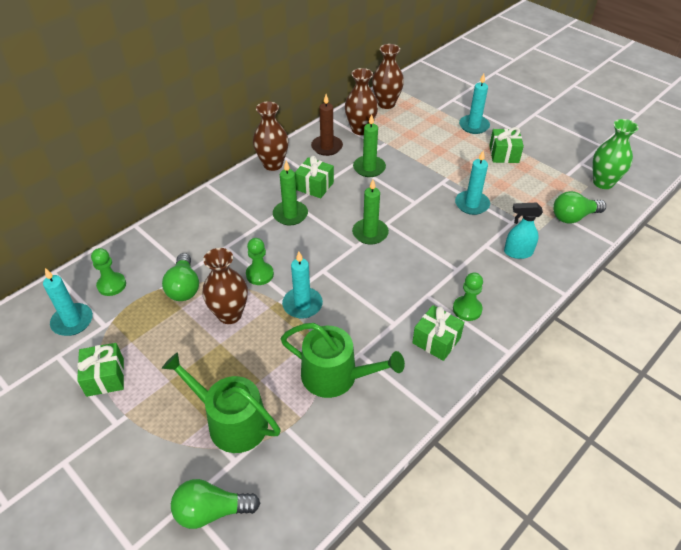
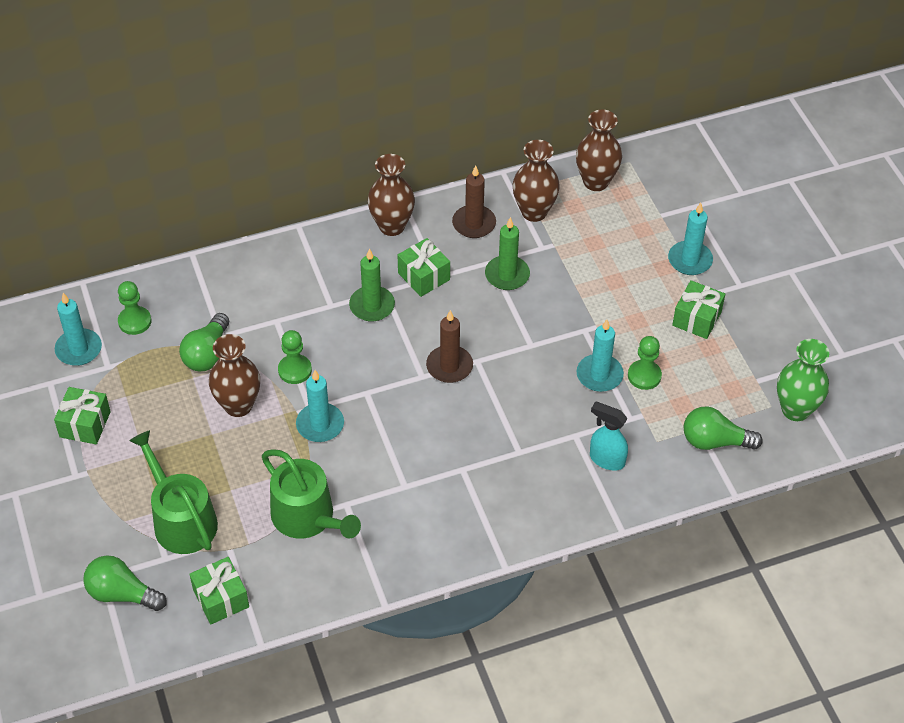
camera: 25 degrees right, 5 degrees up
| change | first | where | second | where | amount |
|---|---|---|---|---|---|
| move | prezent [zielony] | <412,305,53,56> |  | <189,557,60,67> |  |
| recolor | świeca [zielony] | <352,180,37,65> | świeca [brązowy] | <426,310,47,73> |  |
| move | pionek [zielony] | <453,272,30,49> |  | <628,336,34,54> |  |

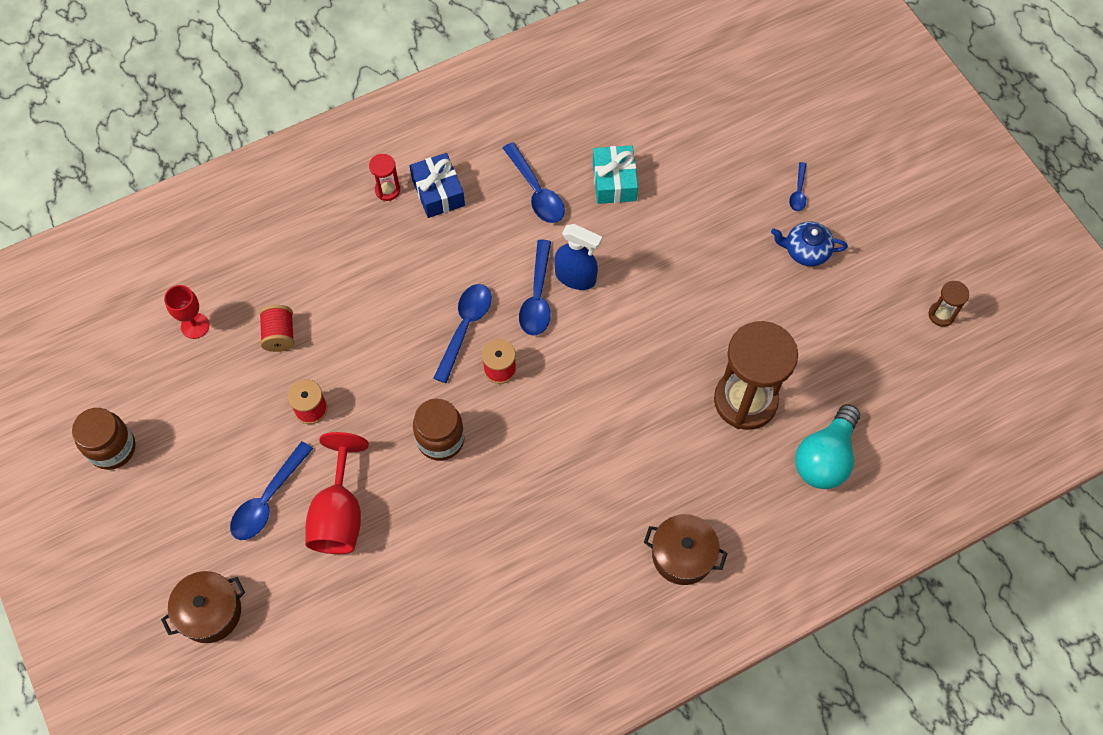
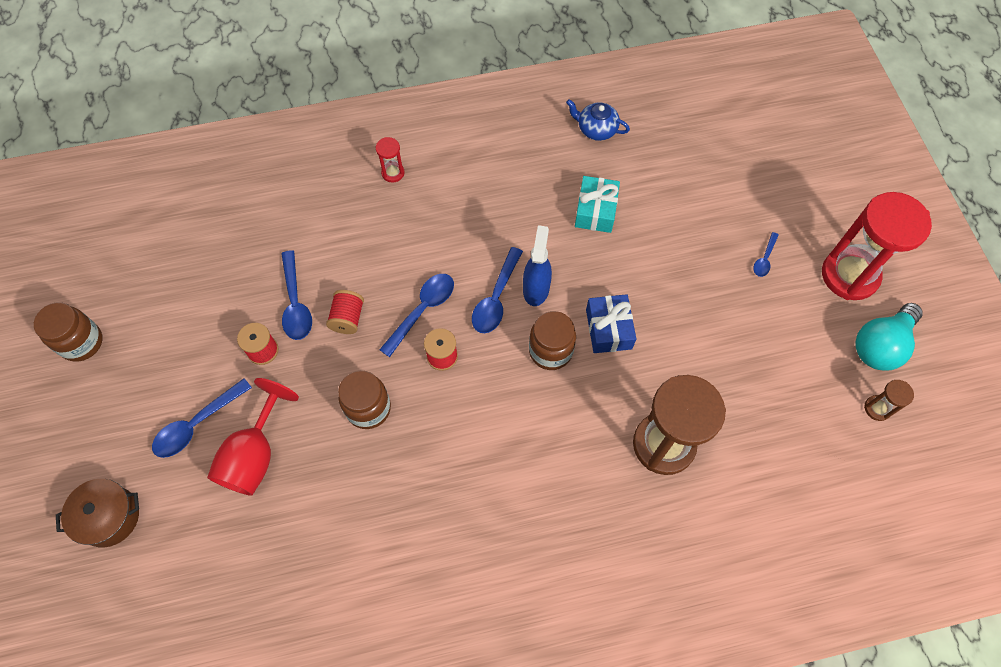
camera: 15 degrees right, 0 degrees up
| change | first | where | second | where | amount |
|---|---|---|---|---|---|
| move | łyżka [niebieski] | <503,142,62,81> |  | <281,250,31,90> |  |
| move | szpulka [czerwony] | <259,305,35,47> |  | <326,290,38,44> |  |
| rotate | spryskiwacz [niebieski] | <554,224,48,66> |  | <523,225,29,81> | 120 degrees counterclockwise |
| insert |  |  | słoik [brązowy] | <529,311,47,59> |  |
| move | imbryk [niebieski] | <771,222,77,44> |  | <566,99,64,42> |  |
| move | prezent [niebieski] | <409,153,56,65> |  | <586,294,50,59> |  |
| insert |  |  | klepsydra [czerwony] | <822,192,110,108> |  |
| move | żarówka [turkusowy] | <795,404,65,85> |  | <855,303,68,68> |  |
| delete | kielich [czerwony] | <164,285,45,54> |  |  |  |
| delete | garnek [brązowy] | <644,514,83,71> |  |  |  |

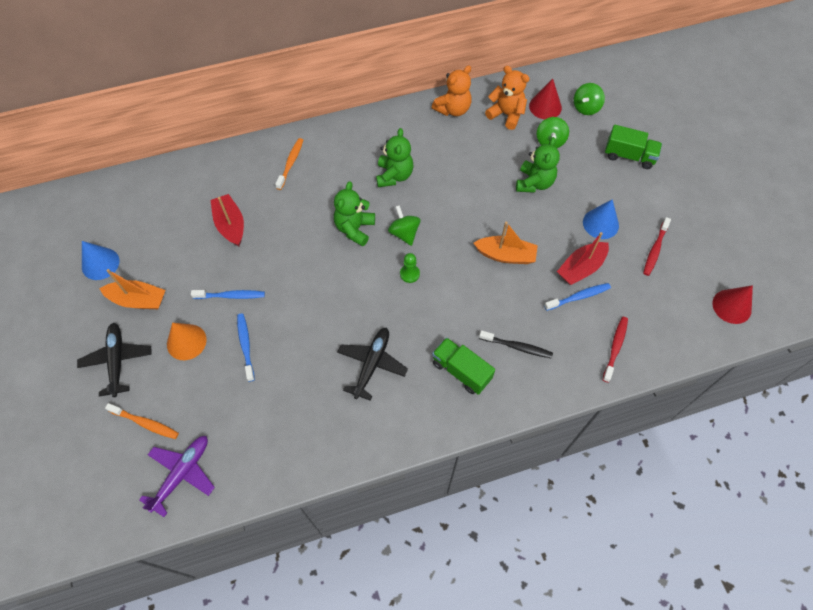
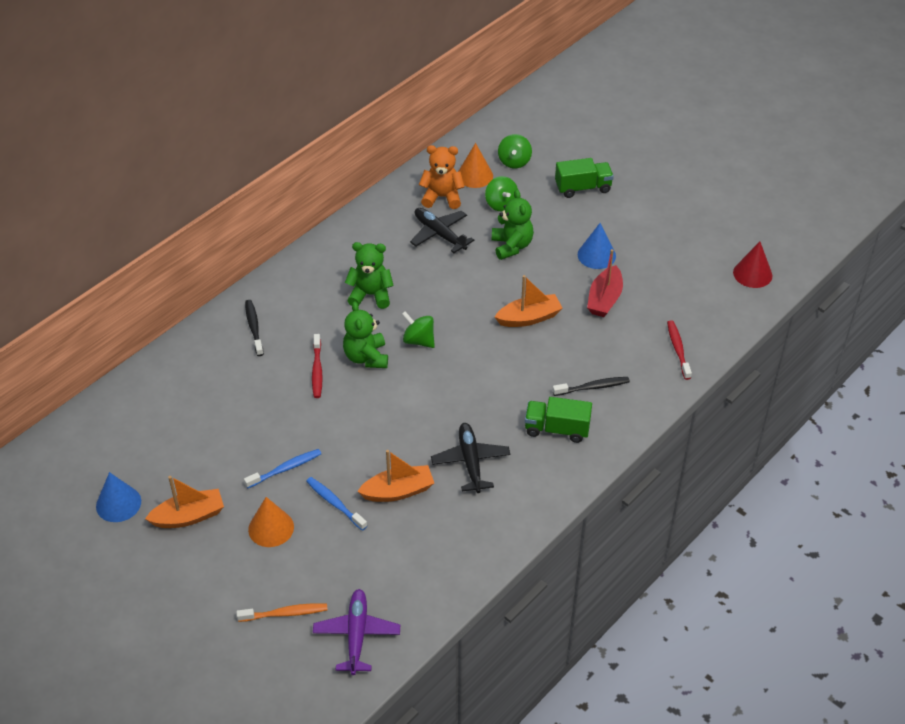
camera: 30 degrees left, 15 degrees down
| change | first | where | second | where | amount |
|---|---|---|---|---|---|
| recolor | szczoteczka do zębów [pomarańczowy] | <275,138,28,52> | szczoteczka do zębów [czarny] | <245,300,19,56> |  |
| move | szczoteczka do zębów [czerwony] | <643,217,28,59> |  | <312,334,11,64> |  |
| rotate | miś [zielony] | <376,128,38,59> |  | <345,242,49,67> | 60 degrees counterclockwise |
| insert |  |  | łódka [pomarańczowy] | <357,450,77,52> |  |
| move | samolot [czarny] | <77,323,75,74> |  | <410,208,64,45> |  |
| recolor | stożek [czerwony] | <529,79,33,40> | stożek [pomarańczowy] | <458,143,35,45> |  |
| delete | łódka [czerwony] | <210,194,34,52> |  |  |  |
| delete | pionek [zielony] | <400,253,20,30> |  |  |  |
| delete | miś [pomarańczowy] | <432,65,40,51> |  |  |  |
| delete | szczoteczka do zębów [niebieski] | <544,283,67,28> |  |  |  |

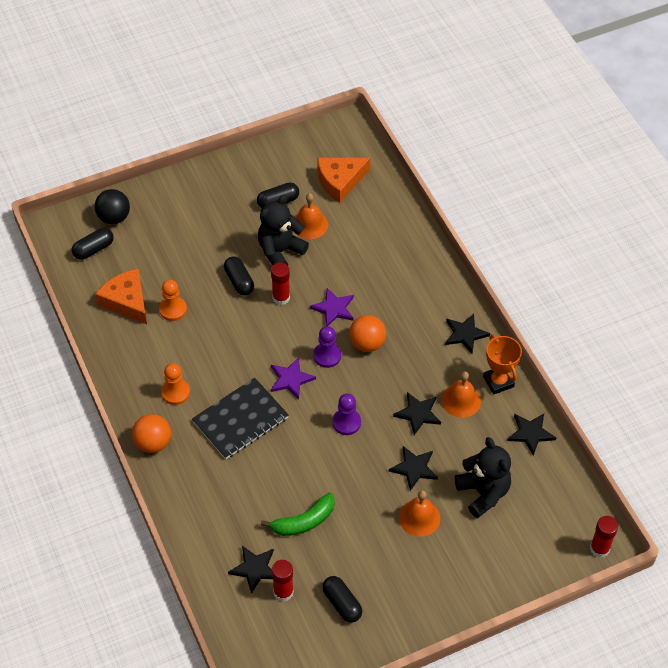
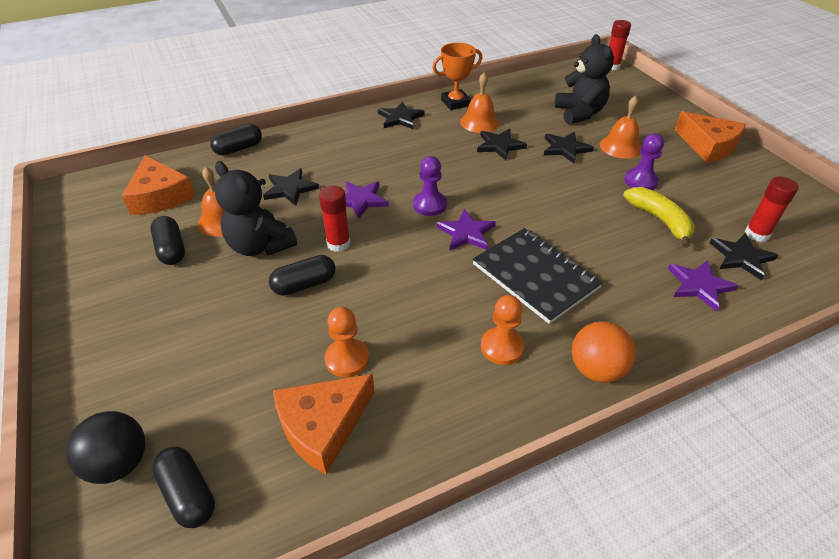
camera: 90 degrees left, 10 degrees down
| change | first | where | second | where | amount |
|---|---|---|---|---|---|
| move | kapsułka [czarny] | <322,576,40,47> |  | <210,124,52,31> |  |
| move | gwiazda [czarny] | <507,414,49,42> |  | <263,168,56,38> |  |
| rotate | miś [czarny] | <455,437,56,81> |  | <555,34,59,91> | 105 degrees clockwise |
| recolor | banan [zielony] | <261,493,74,43> | banan [żółty] | <623,187,72,61> |  |
| move | pionek [fioletowy] | <332,393,29,42> |  | <624,134,40,56> |  |
| insert |  |  | gwiazda [fioletowy] | <668,260,70,52> |  |
| insert |  |  | ser [pomarańczowy] | <674,111,72,52> |  |
| delete | piłka [pomarańczowy] | <349,315,37,37> |  |  |  |

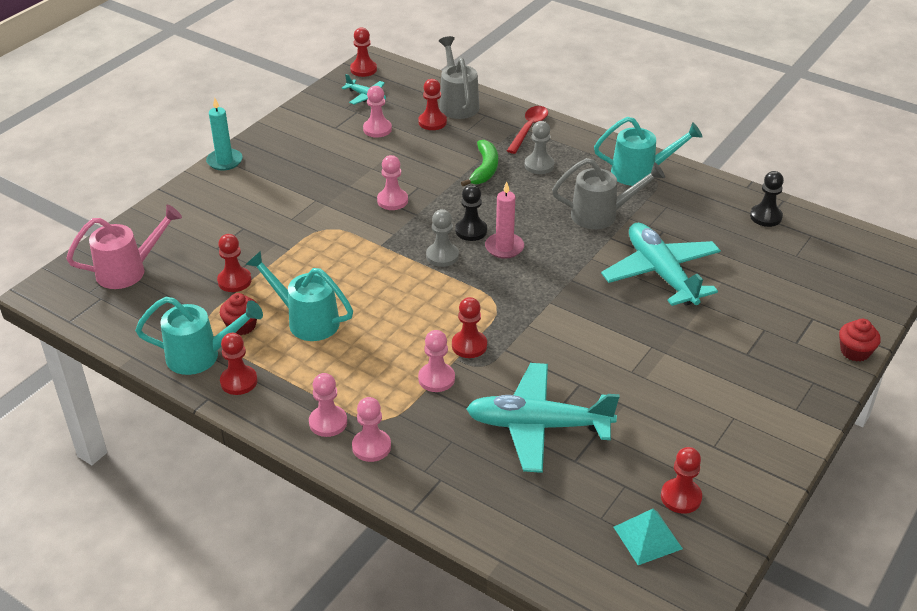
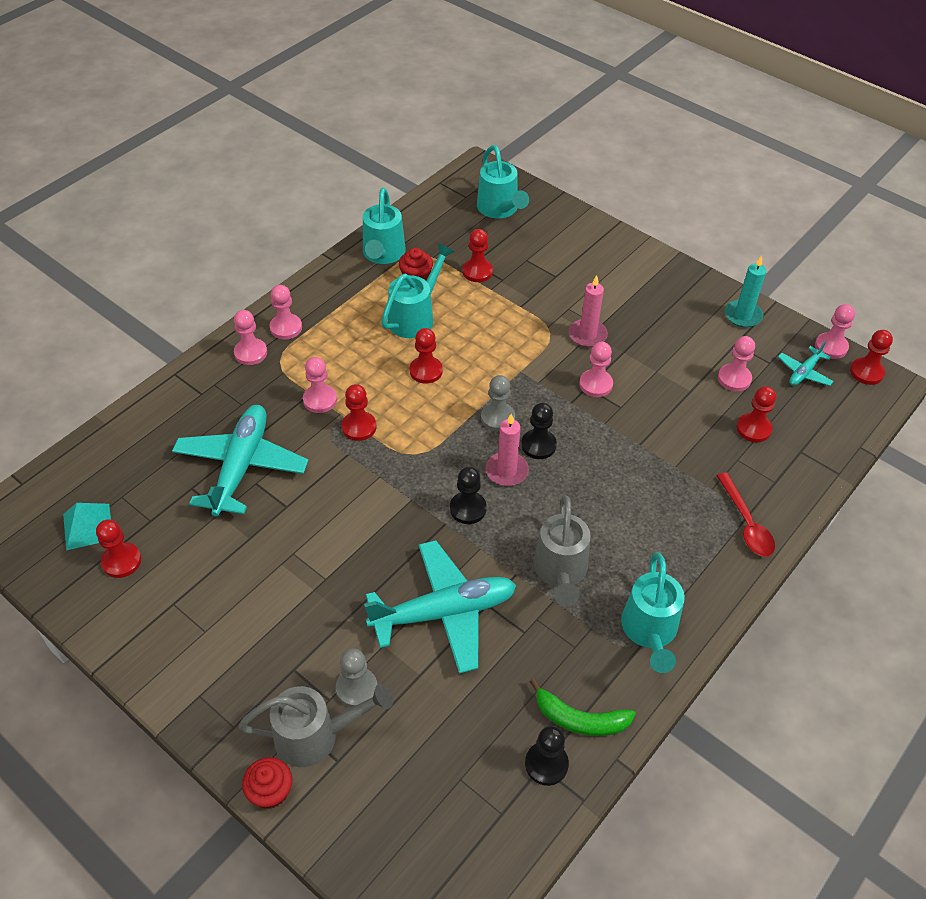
camera: 95 degrees right, 10 degrees up
| change | first | where | second | where | amount |
|---|---|---|---|---|---|
| move | konewka [szary] | <439,36,41,83> |  | <238,683,155,84> |  |
| move | pionek [szary] | <525,121,29,53> |  | <336,648,41,60> |  |
| move | pionek [czerwony] | <220,333,38,62> |  | <410,328,33,56> |  |
| insert |  |  | pionek [czarny] | <450,467,37,57> |  |
| recolor | konewka [różowy] | <66,205,116,84> | konewka [turkusowy] | <477,145,52,73> |  |
| move | banan [zielony] | <461,140,37,46> |  | <530,678,106,58> |  |
| insert |  |  | świeca [różowy] | <569,275,39,72> |  |
| rotate | łyżka [czerwony] | <507,106,41,48> |  | <717,473,58,84> | 45 degrees clockwise |
| move | świeca [turkusowy] | <206,98,37,73> |  | <725,256,41,72> |  |
| insert |  |  | pionek [różowy] | <815,304,40,55> |  |

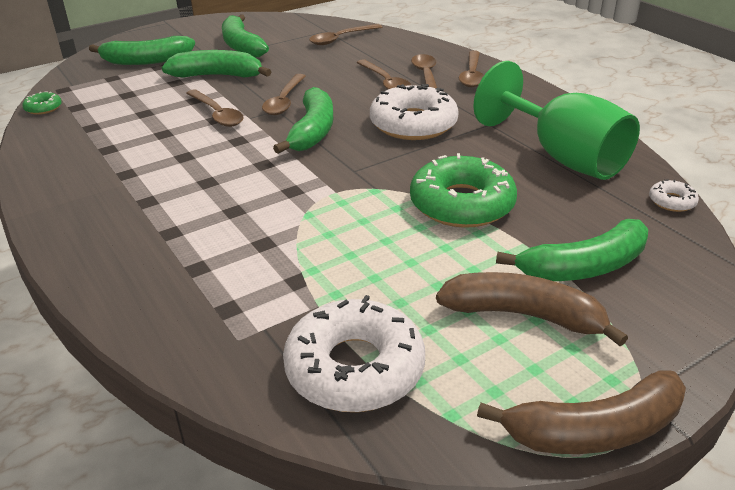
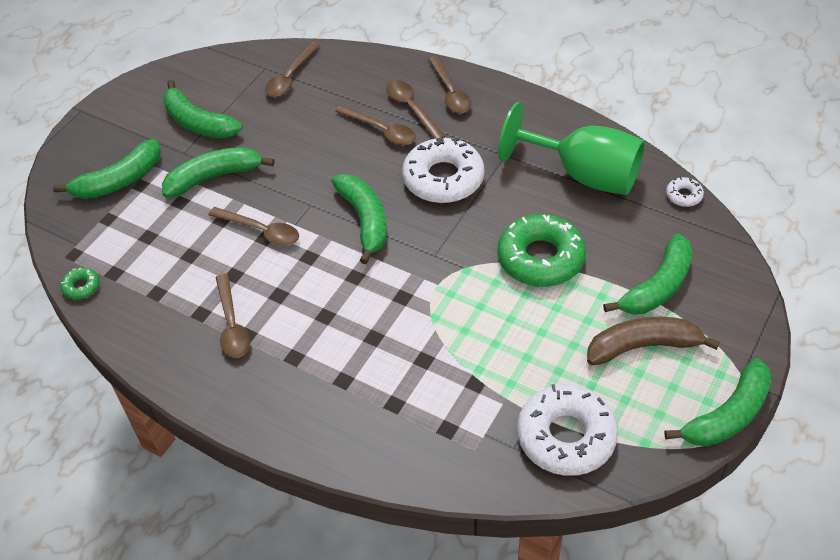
camera: 25 degrees left, 15 degrees up
| change | first | where | second | where | amount |
|---|---|---|---|---|---|
| move | łyżka [brązowy] | <262,74,43,41> |  | <216,274,34,84> |  |
| recolor | banan [brązowy] | <477,370,209,84> | banan [zielony] | <664,358,108,88> |  |

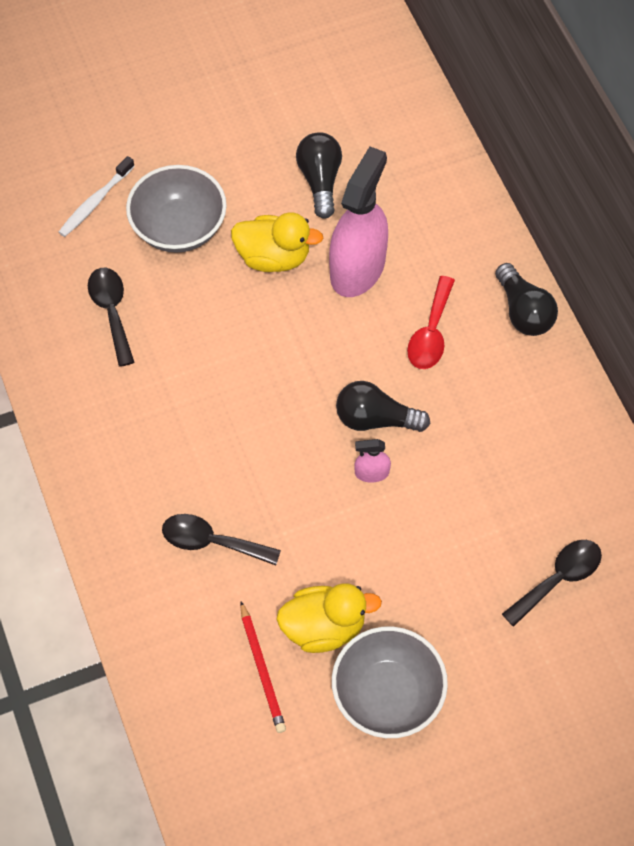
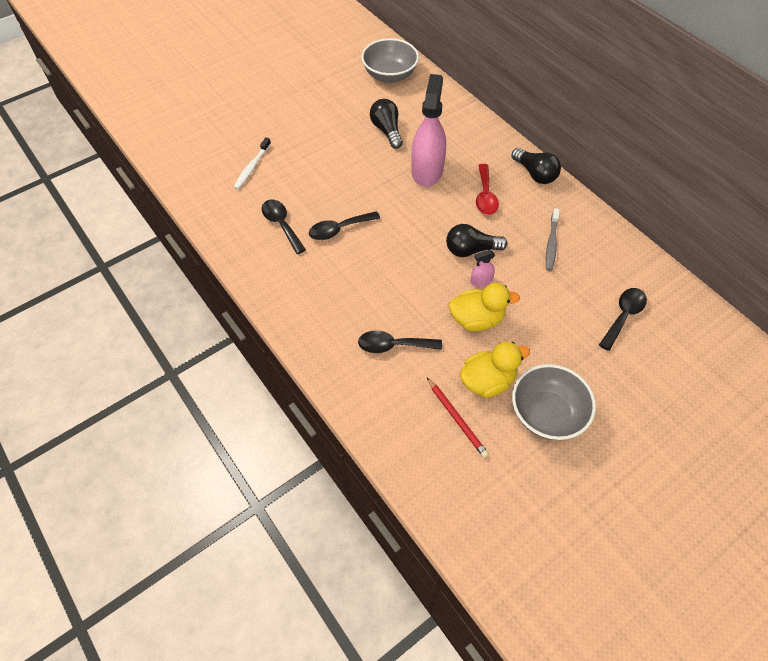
camera: 15 degrees left, 5 degrees down
| change | first | where | second | where | amount |
|---|---|---|---|---|---|
| insert |  |  | łyżka [czarny] | <309,211,71,29> |  |
| move | miska [szary] | <126,165,101,88> |  | <361,38,58,45> |  |
| move | kaczka [żółty] | <231,212,93,60> |  | <449,283,71,48> |  |
| insert |  |  | szczoteczka do zębów [szary] | <546,208,14,63> |  |

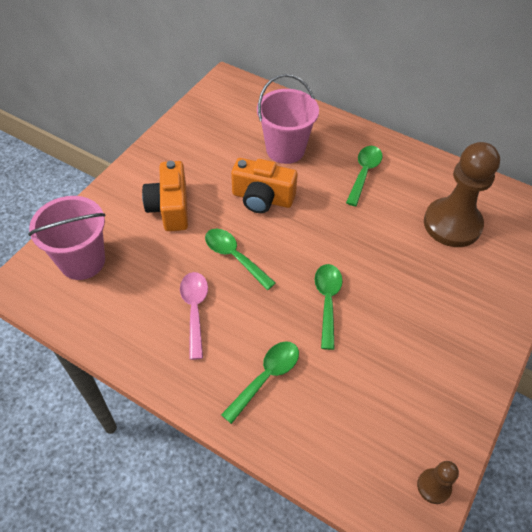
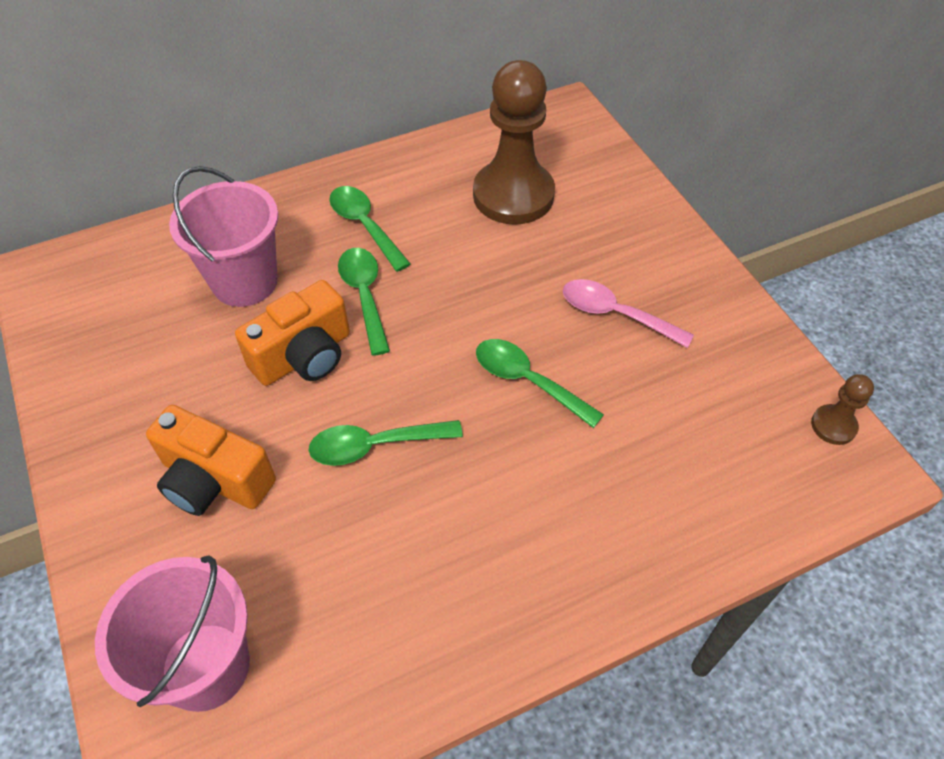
camera: 55 degrees left, 0 degrees up
| change | first | where | second | where | amount |
|---|---|---|---|---|---|
| move | łyżka [zielony] | <221,341,78,83> |  | <338,248,52,108> |  |
| move | łyżka [różowy] | <180,272,28,88> |  | <563,279,131,69> |  |

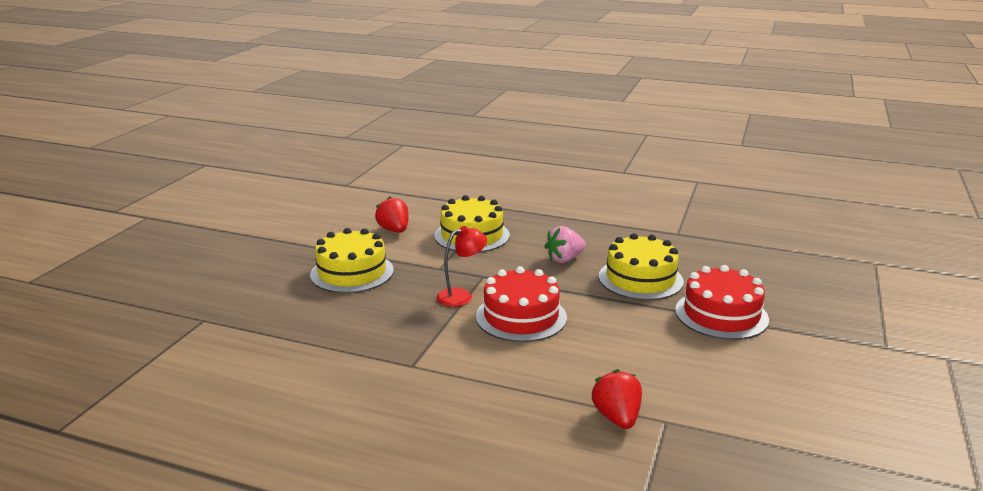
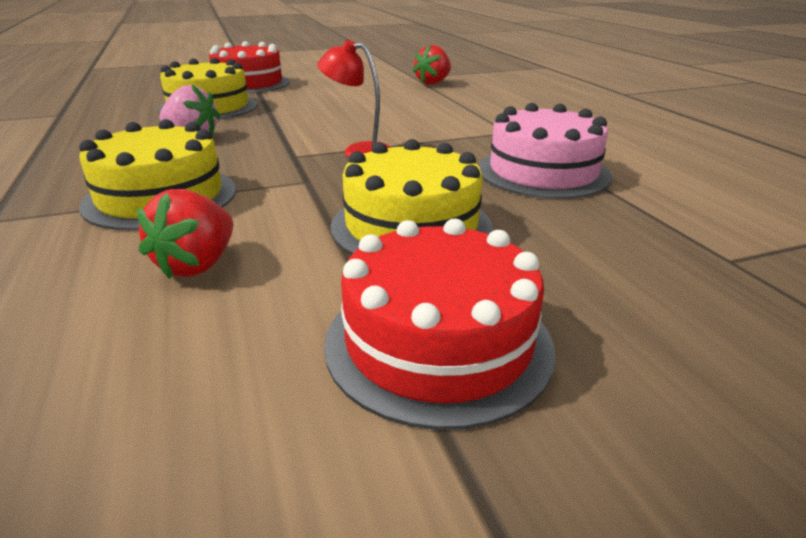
camera: 130 degrees left, 5 degrees up
| change | first | where | second | where | amount |
|---|---|---|---|---|---|
| move | tort [czerwony] | <476,267,91,75> |  | <324,218,232,212> |  |
| insert |  |  | tort [różowy] | <478,103,134,96> |  |

